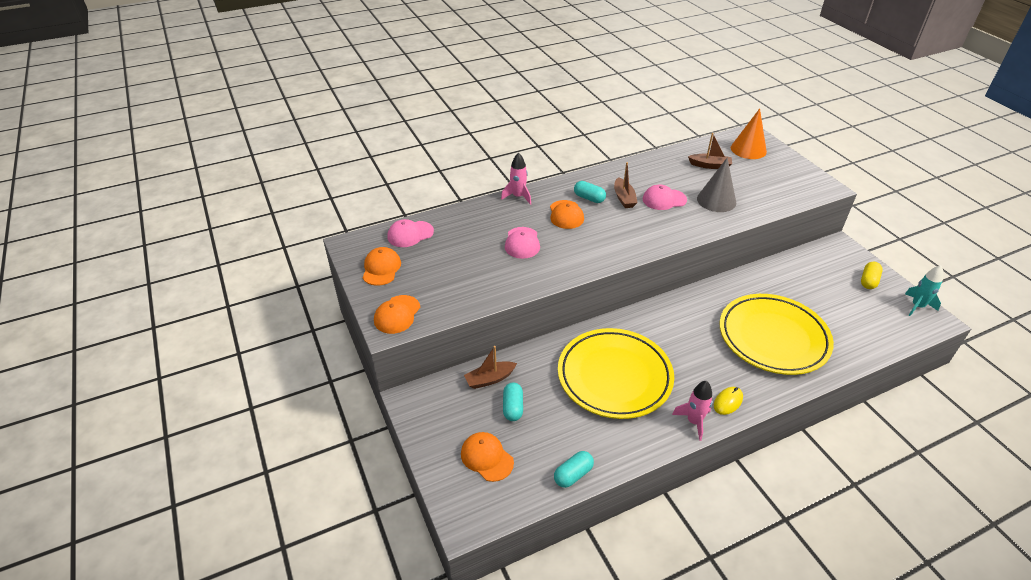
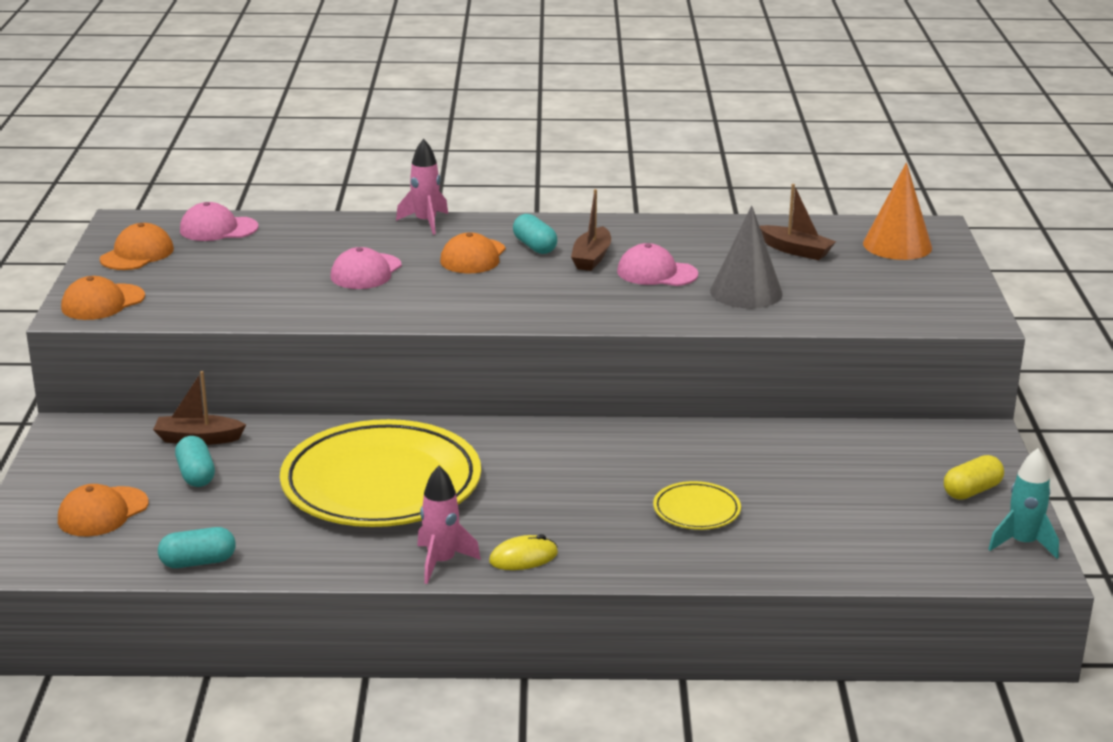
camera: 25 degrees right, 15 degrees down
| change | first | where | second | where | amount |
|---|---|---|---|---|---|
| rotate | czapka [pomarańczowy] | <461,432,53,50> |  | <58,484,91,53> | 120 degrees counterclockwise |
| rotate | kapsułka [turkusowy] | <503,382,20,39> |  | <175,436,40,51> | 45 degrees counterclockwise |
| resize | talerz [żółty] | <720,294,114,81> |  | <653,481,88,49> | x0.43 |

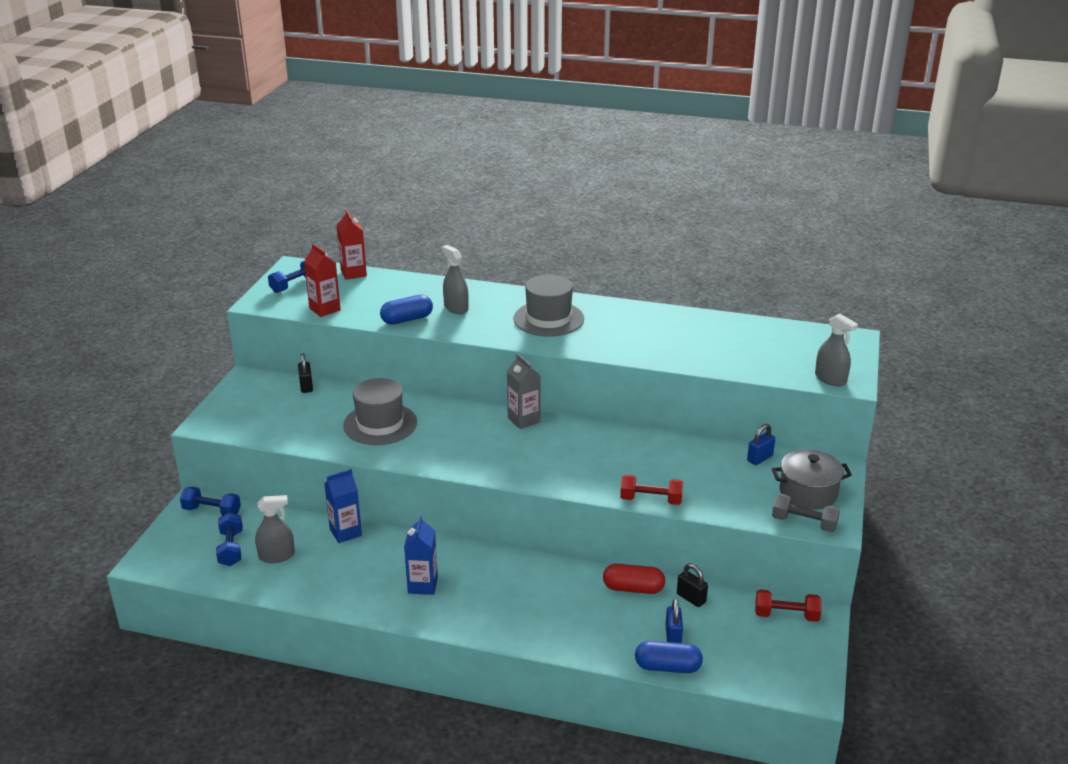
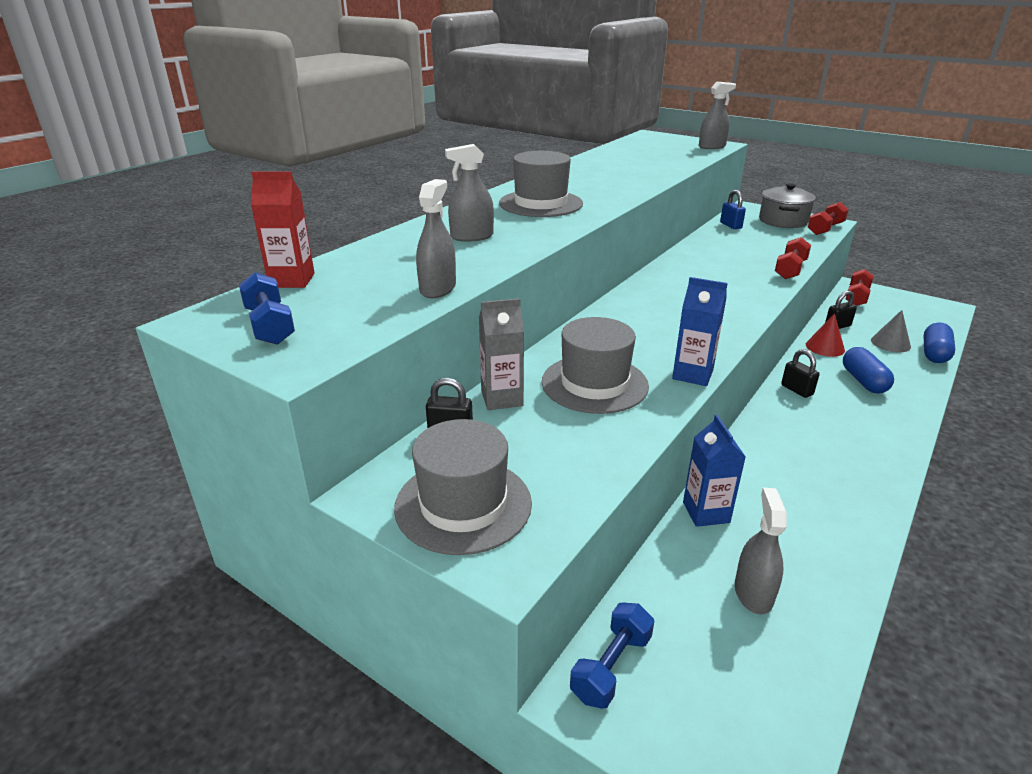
camera: 70 degrees left, 0 degrees up
| change | first | where | second | where | amount |
|---|---|---|---|---|---|
| insert |  |  | kapelusz [szary] | <394,419,138,136> |  |
| insert |  |  | spryskiwacz [szary] | <416,179,40,119> |  |
| move | karton mleka [szary] | <507,354,34,75> |  | <479,298,45,112> |  |
| move | karton mleka [niebieski] | <404,515,34,80> |  | <672,277,56,109> |  |
| insert |  |  | kłódka [czarny] | <781,349,39,49> |  |
| replace | kapsułka [czerwony] | <603,564,62,30> | stożek [czerwony] | <806,314,39,43> |  |
| recolor | hantel [szary] | <772,494,68,38> | hantel [czerwony] | <808,202,41,33> |  |
| move | kapsułka [niebieski] | <380,295,53,30> |  | <843,347,51,47> |  |
| replace | kłódka [niebieski] | <665,599,18,44> | stożek [szary] | <871,310,40,42> |  |
| delete | hantel [niebieski] | <216,512,27,54> |  |  |  |
| delete | karton mleka [czerwony] | <304,244,37,73> |  |  |  |

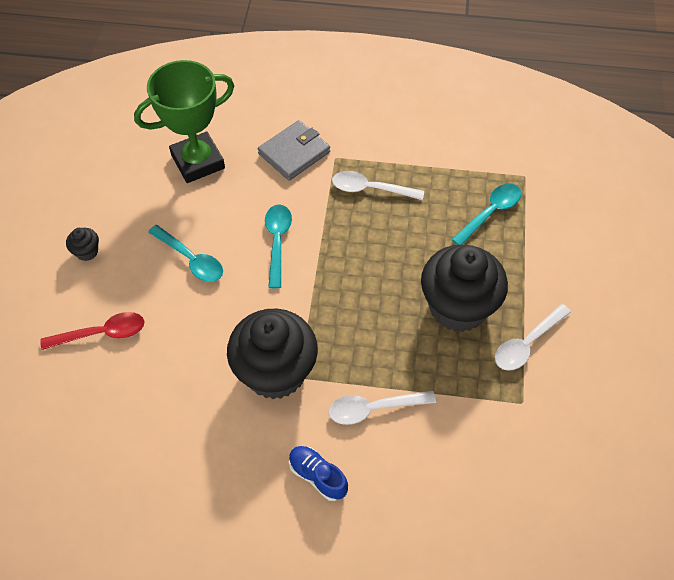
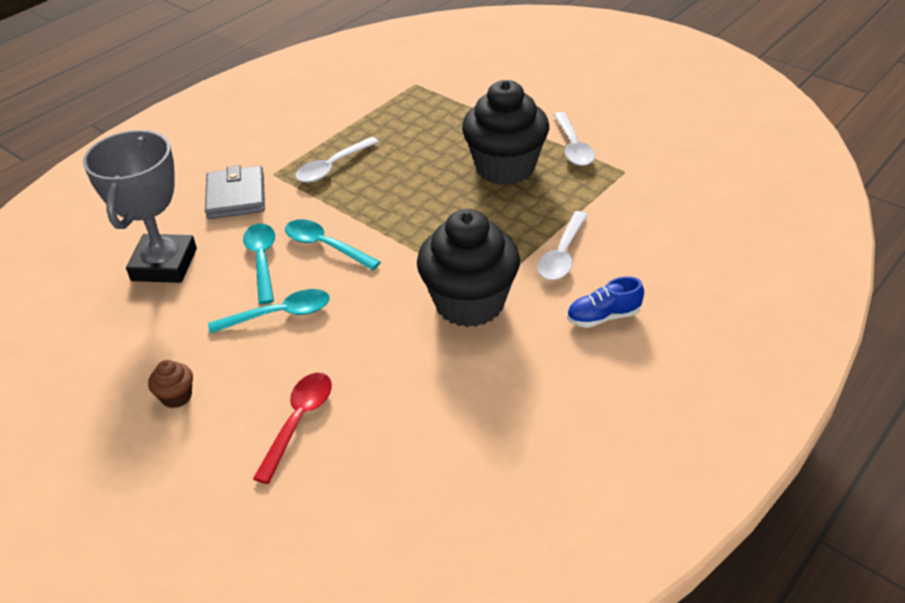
camera: 55 degrees left, 15 degrees down
| change | first | where | second | where | amount |
|---|---|---|---|---|---|
| recolor | puchar [zielony] | <134,60,100,123> | puchar [szary] | <83,130,114,153> |  |
| recolor | muffinka [czarny] | <66,228,33,33> | muffinka [brązowy] | <148,360,45,48> |  |
| move | łyżka [turkusowy] | <451,183,70,62> |  | <243,223,32,81> |  |

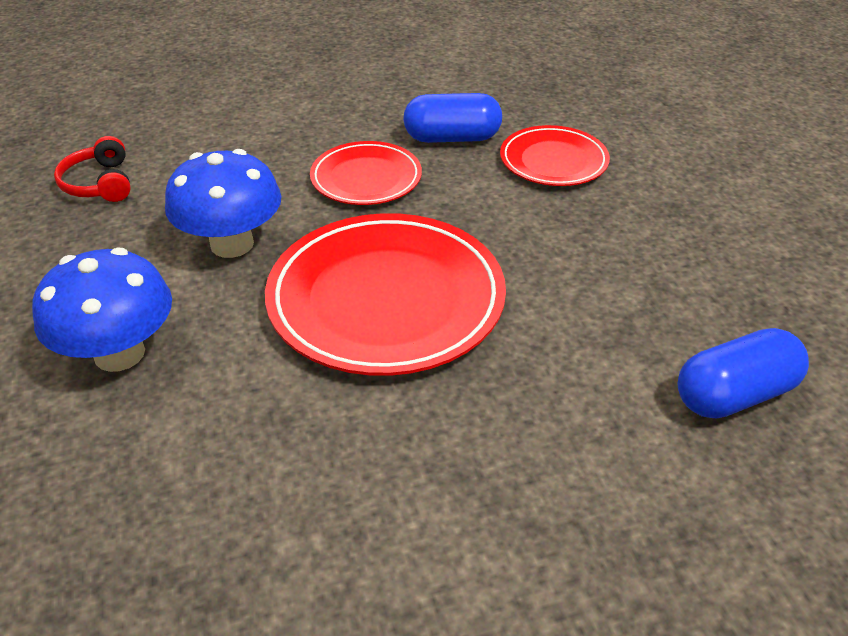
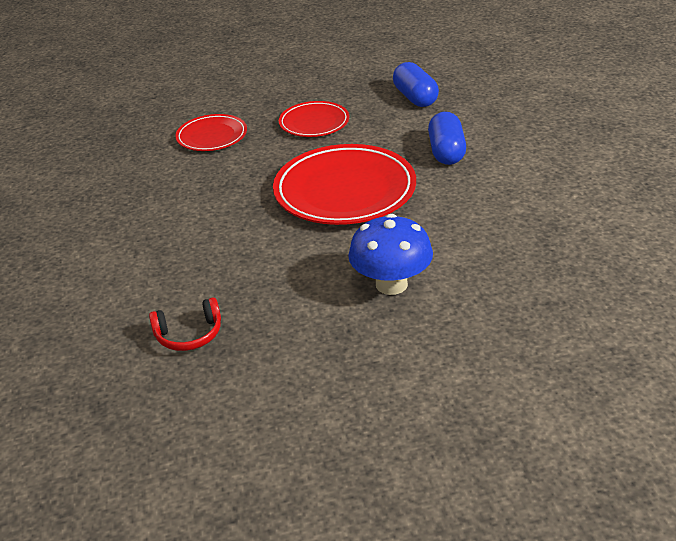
camera: 85 degrees left, 5 degrees down
| change | first | where | second | where | amount |
|---|---|---|---|---|---|
| move | talerz [czerwony] | <310,141,112,64> |  | <279,101,70,36> |  |
| move | kapsułka [niebieski] | <403,93,99,50> |  | <428,112,38,53> |  |
| delete | grzyb [niebieski] | <165,149,116,109> |  |  |  |

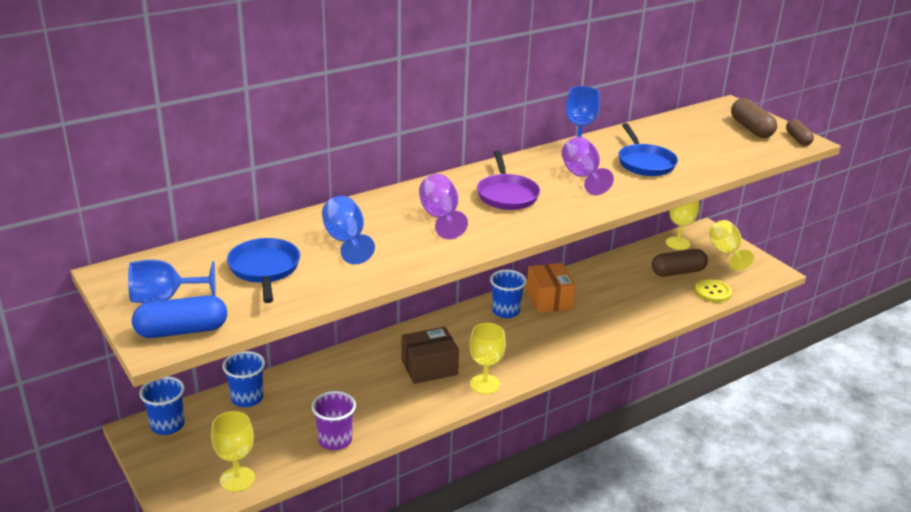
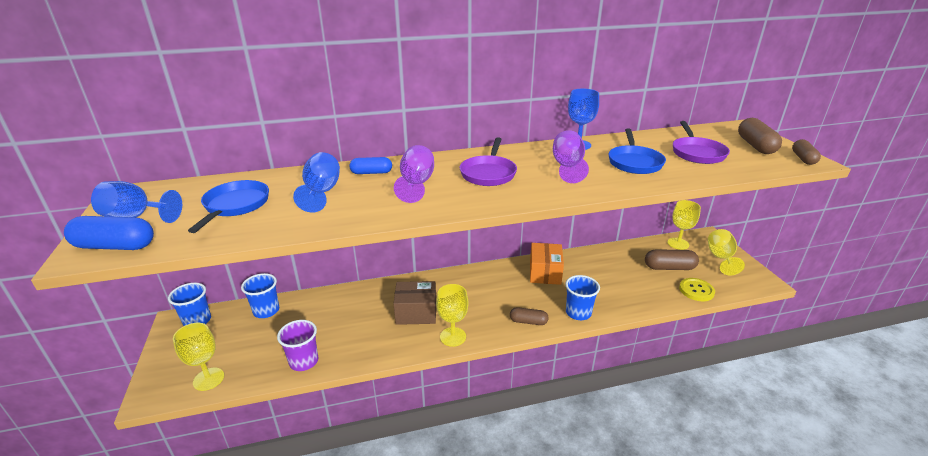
camera: 20 degrees right, 0 degrees up
| change | first | where | second | where | amount |
|---|---|---|---|---|---|
| insert |  |  | kapsułka [niebieski] | <349,157,43,17> |  |
| insert |  |  | kapsułka [brązowy] | <510,307,39,18> |  |
| move | szklanka [niebieski] | <490,270,37,48> |  | <565,275,35,45> |  |
| insert |  |  | patelnia [fioletowy] | <673,121,57,43> |  |

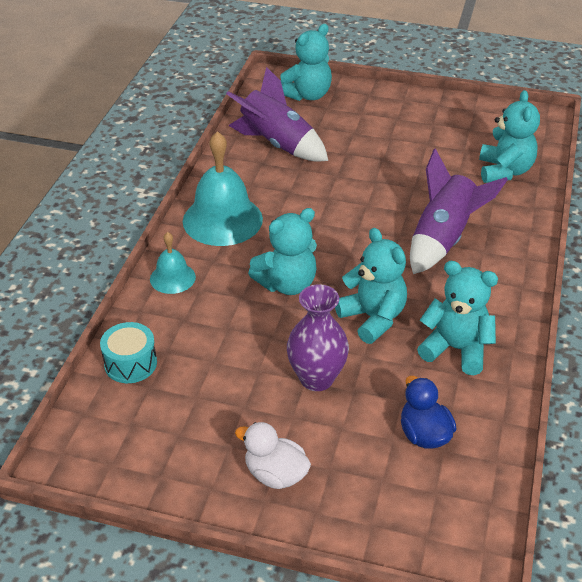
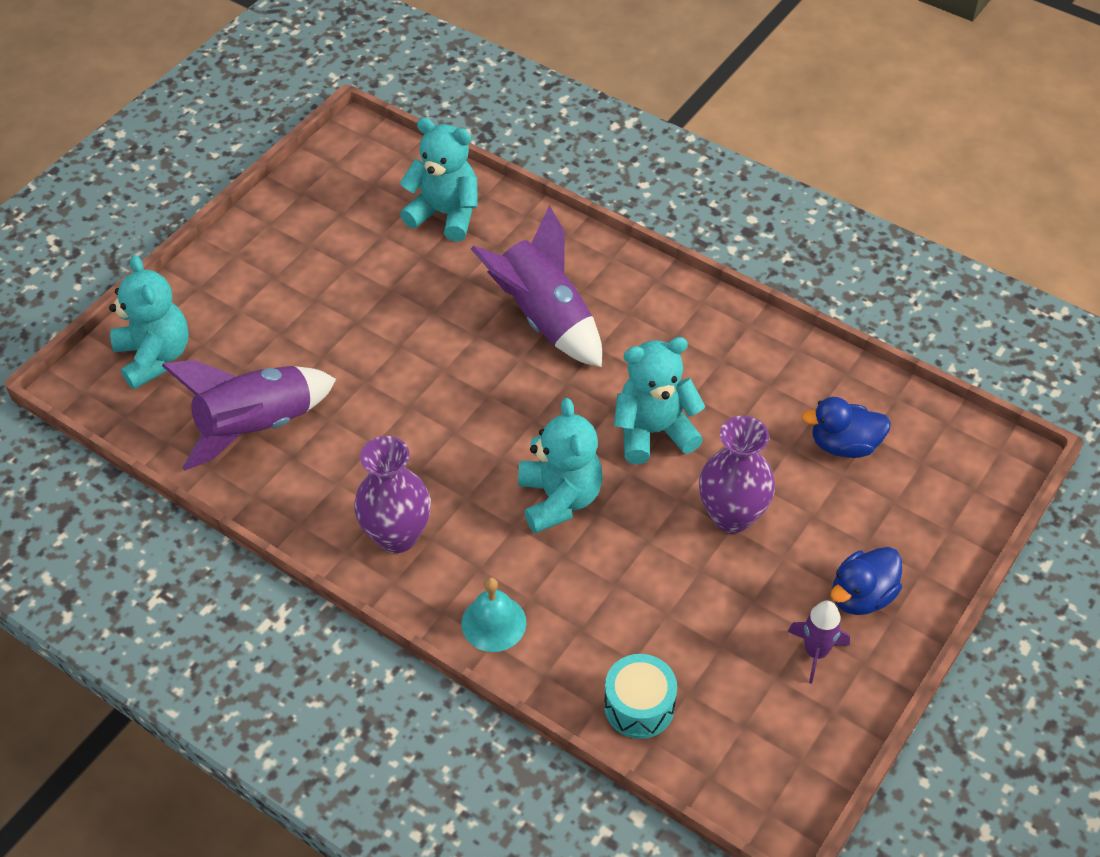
camera: 70 degrees left, 10 degrees up
| change | first | where | second | where | amount |
|---|---|---|---|---|---|
| replace | dzwonek [turkusowy] | <183,131,80,115> | wazon [fioletowy] | <354,436,77,117> |  |
| insert |  |  | rakieta [fioletowy] | <788,601,62,83> |  |
| recolor | kaczka [biały] | <235,422,76,67> | kaczka [niebieski] | <831,547,71,68> |  |
| delete | miś [turkusowy] | <417,261,81,114> |  |  |  |

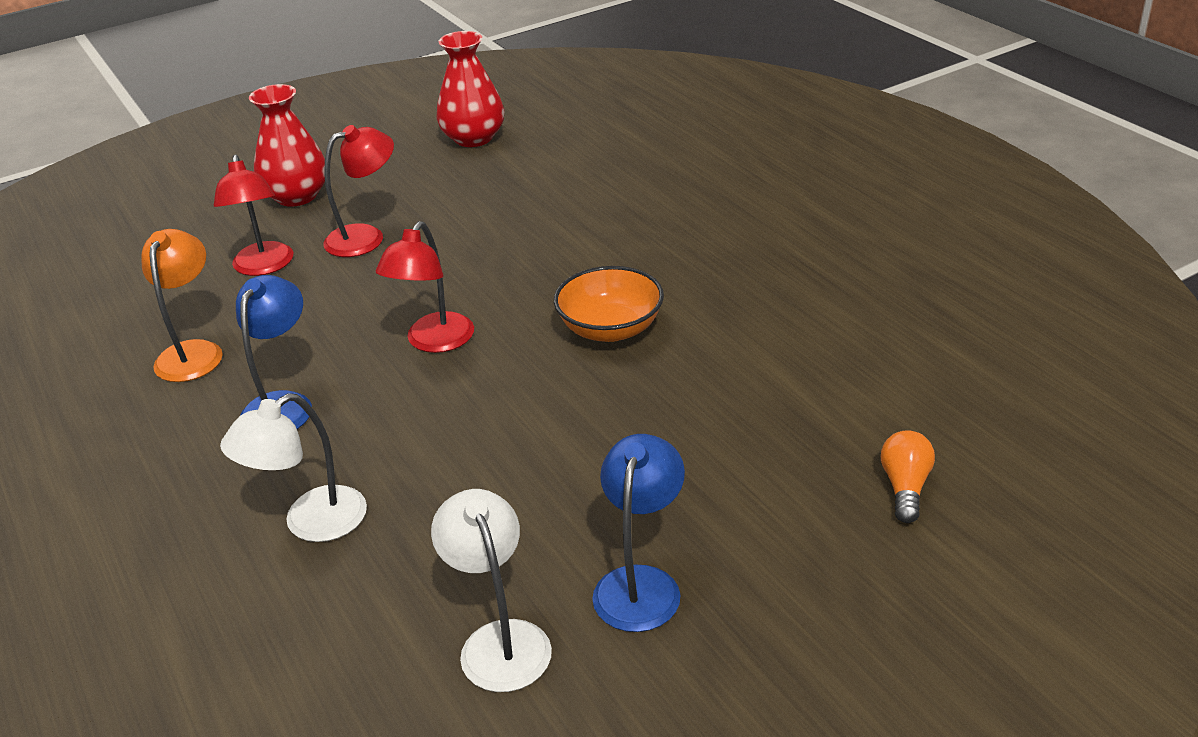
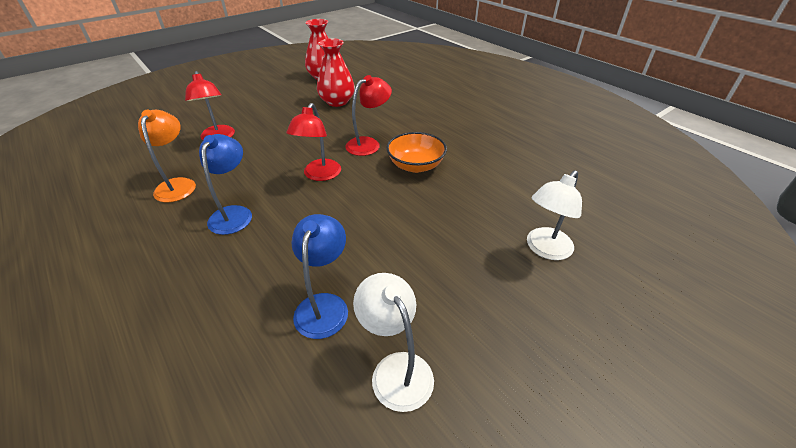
camera: 10 degrees left, 5 degrees up
| change | first | where | second | where | amount |
|---|---|---|---|---|---|
| move | lampka [niebieski] | <592,434,93,198> |  | <291,214,57,125> |  |
| move | wazon [czerwony] | <249,84,76,123> |  | <317,38,38,69> |  |
| move | lampka [czerwony] | <323,125,71,132> |  | <345,75,47,81> |  |
| move | lampka [biały] | <220,393,147,149> |  | <527,170,55,90> |  |
| delete | żarówka [pomarańczowy] | <881,430,54,93> |  |  |  |

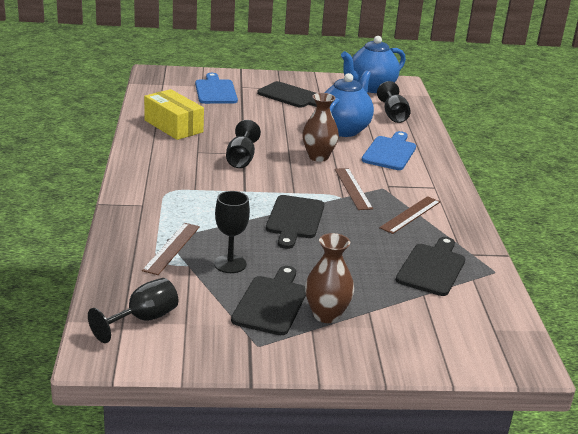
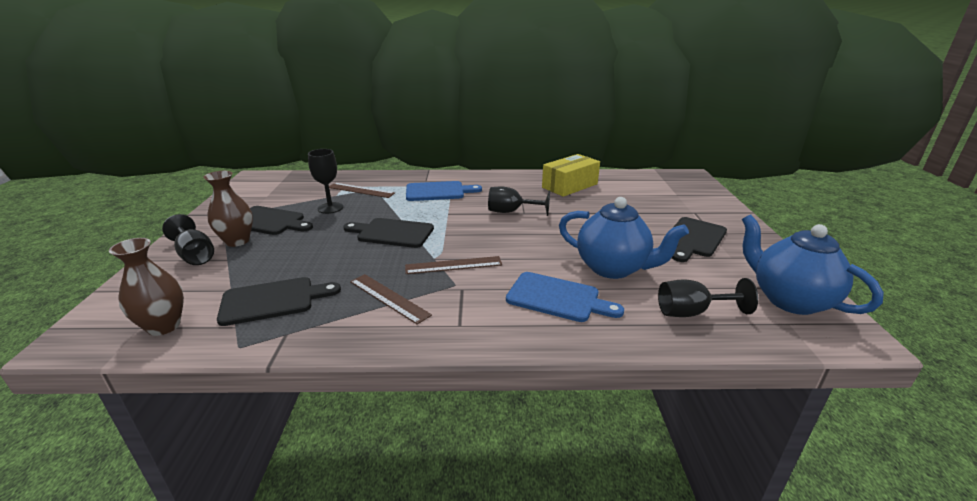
camera: 95 degrees right, 0 degrees up
| change | first | where | second | where | amount |
|---|---|---|---|---|---|
| move | wazon [brązowy] | <302,93,37,69> |  | <109,238,75,98> |  |
| move | kielich [czarny] | <88,278,90,65> |  | <162,214,52,51> |  |
| rotate | deska do krojenia [czarny] | <396,237,69,59> |  | <217,277,124,49> | 45 degrees counterclockwise |
| move | deska do krojenia [niebieski] | <195,73,43,31> |  | <406,181,76,20> |  |

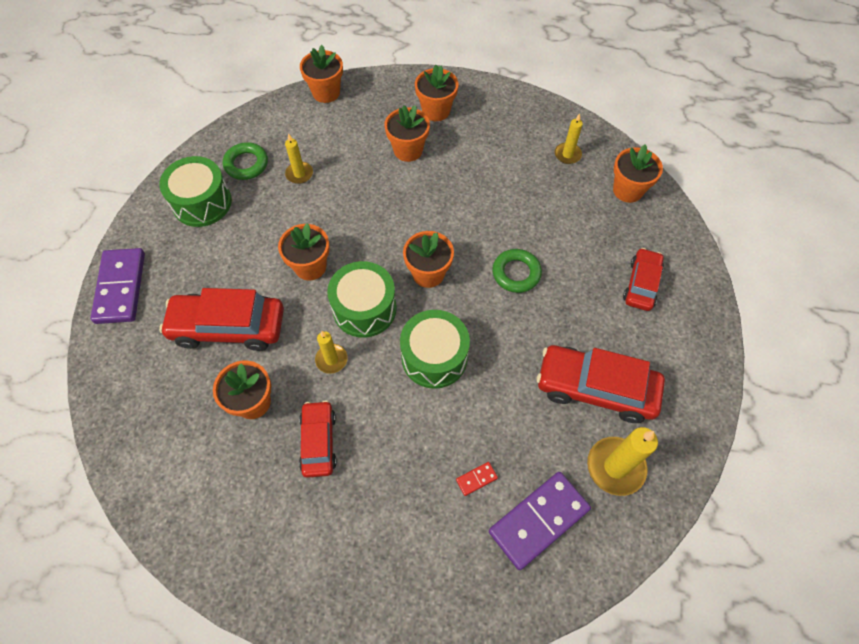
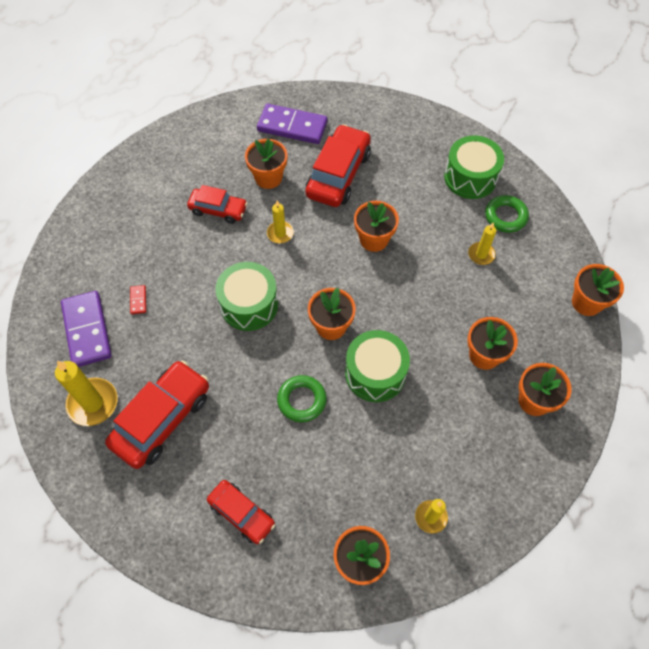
camera: 110 degrees right, 0 degrees up
| change | first | where | second | where | amount |
|---|---|---|---|---|---|
| move | kostka domina [fioletowy] | <91,248,54,76> |  | <257,104,71,40> |  |
| move | bęben [zielony] | <327,261,70,77> |  | <345,330,65,72> |  |

